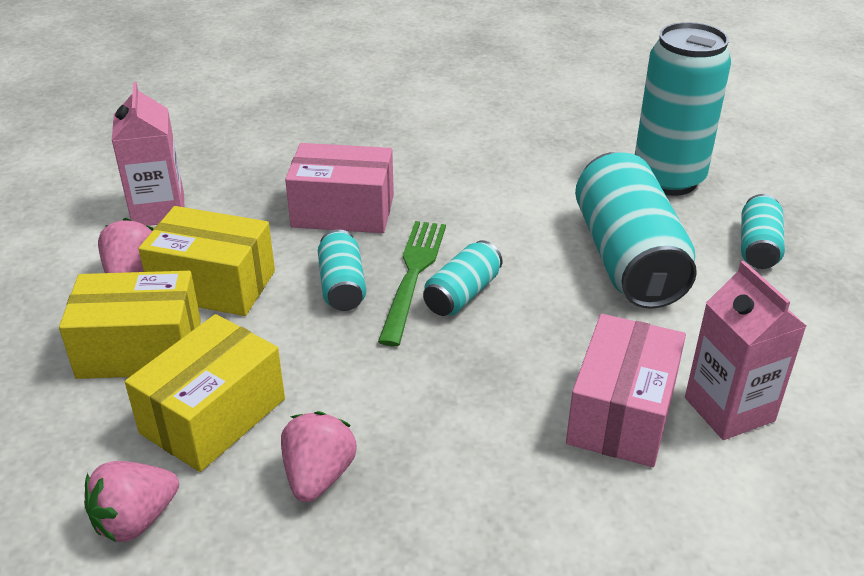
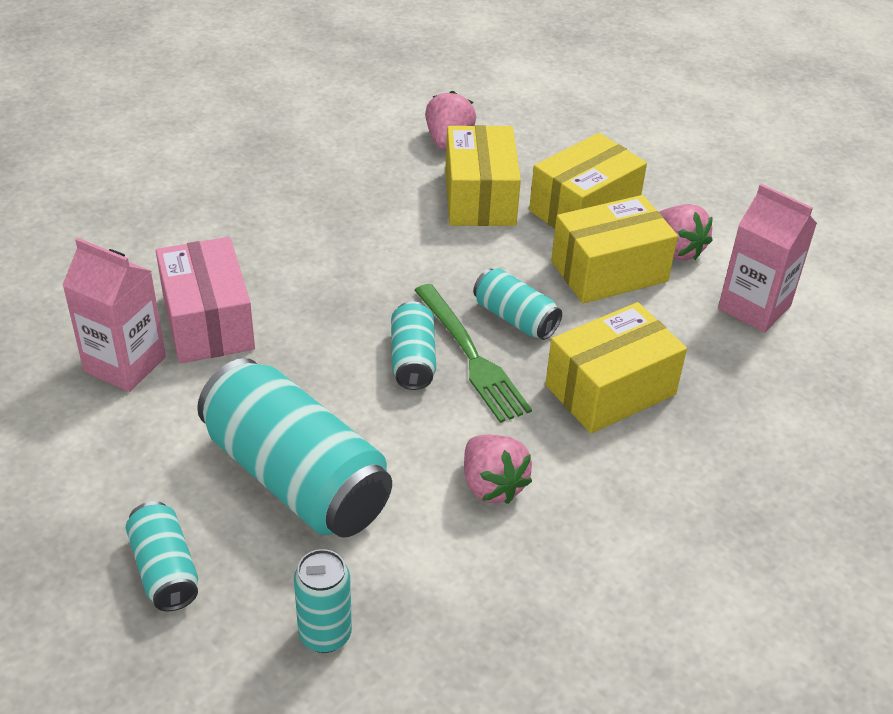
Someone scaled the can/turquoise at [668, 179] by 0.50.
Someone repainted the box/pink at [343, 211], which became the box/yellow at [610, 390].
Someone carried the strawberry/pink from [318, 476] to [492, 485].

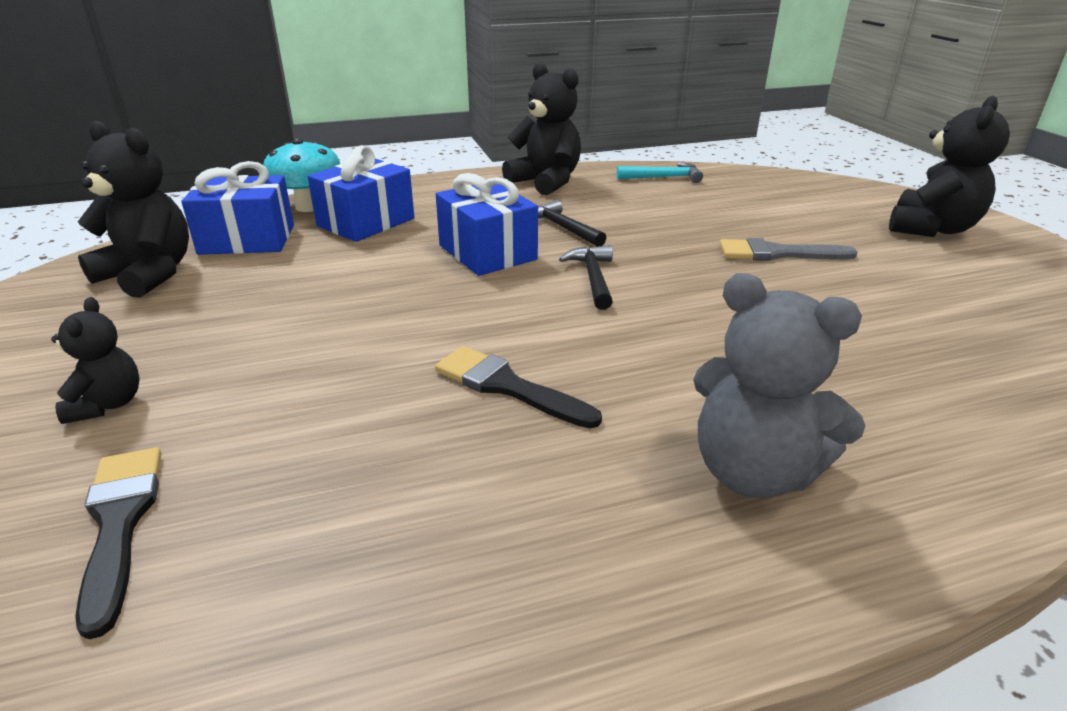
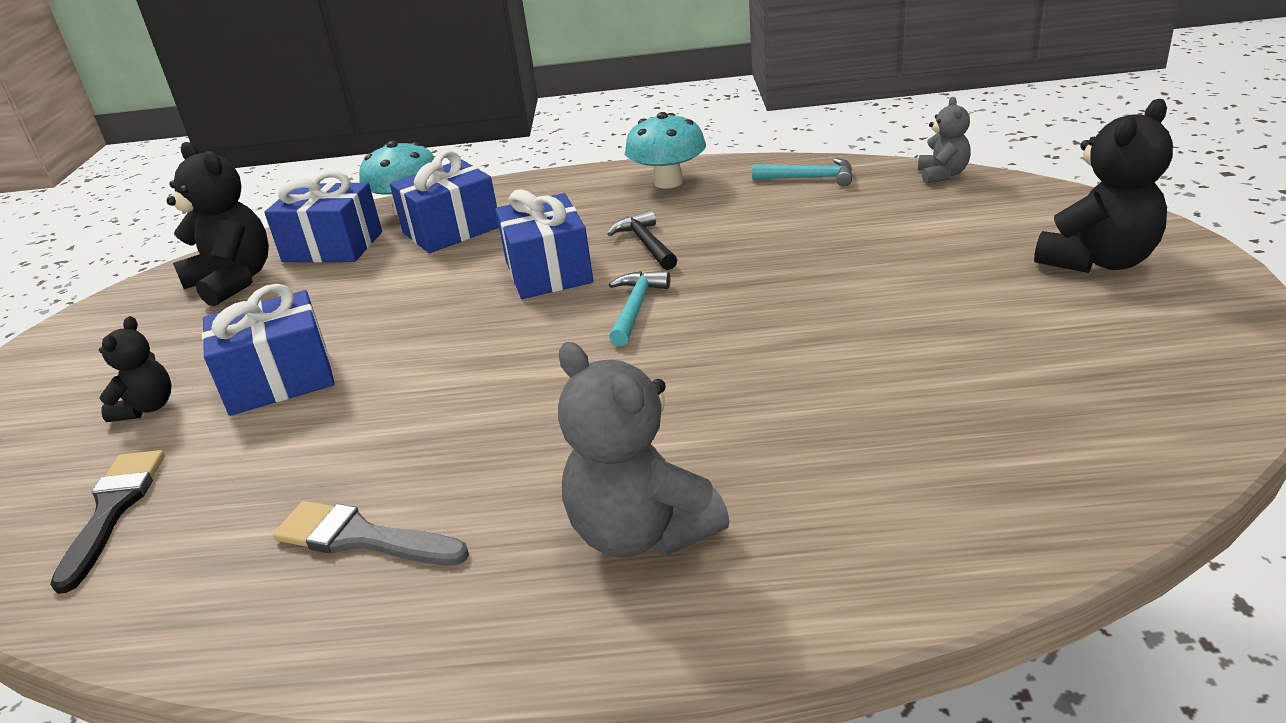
Someone swapped the teddy bear/black at [546, 182] for the mushroom/turquoise at [668, 182].
Someone carried the brush/grey from [777, 253] to [362, 538].
Someone repainted the hammer/black at [593, 278], which became the hammer/turquoise at [636, 308].
Someone took away the brush/black at [508, 386].
Someone put down the teddy bear/grey at [942, 175].
Someone put down the gift/blue at [279, 379].

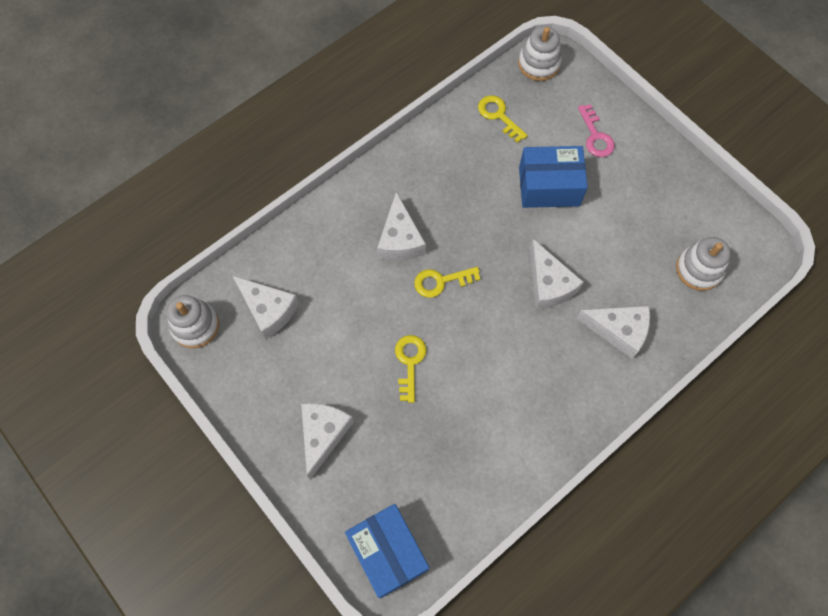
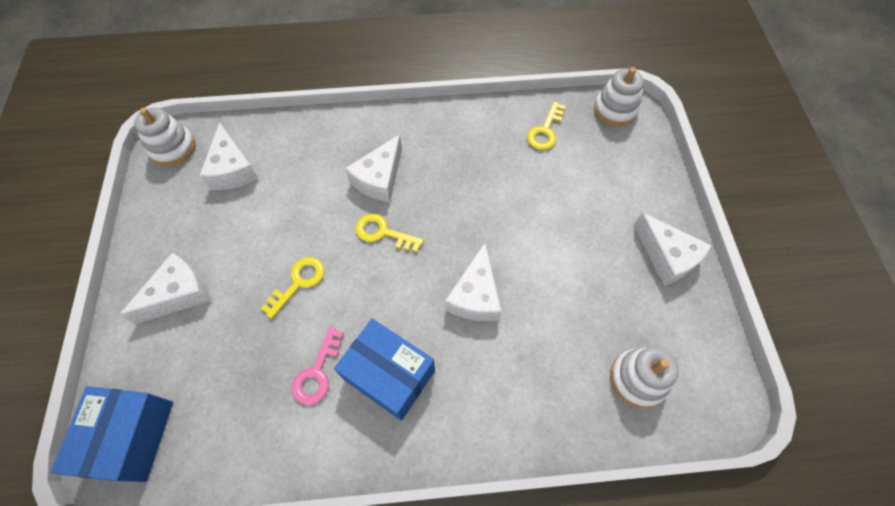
Someone rotated the key/yellow at [499, 116] by 150 degrees counterclockwise.
Someone carried the key/pink from [595, 136] to [317, 372].
Someone carried the box/blue from [549, 186] to [389, 374].
Someone carried the cheese/white from [618, 331] to [666, 256].

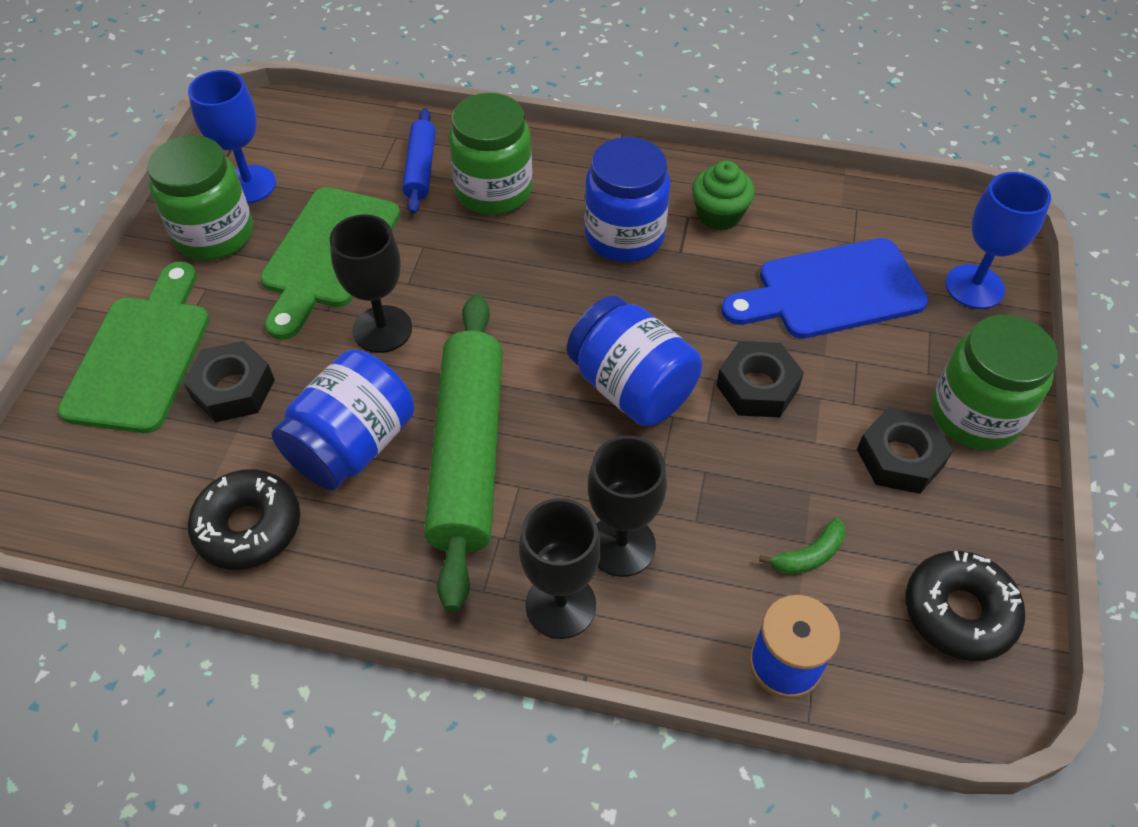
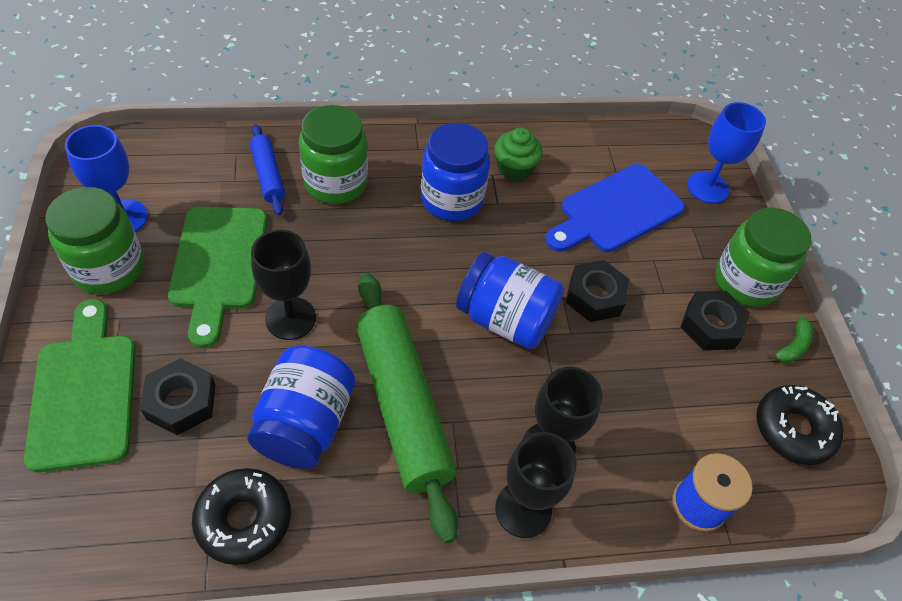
Someone carried the banana/green from [809, 555] to [792, 346].

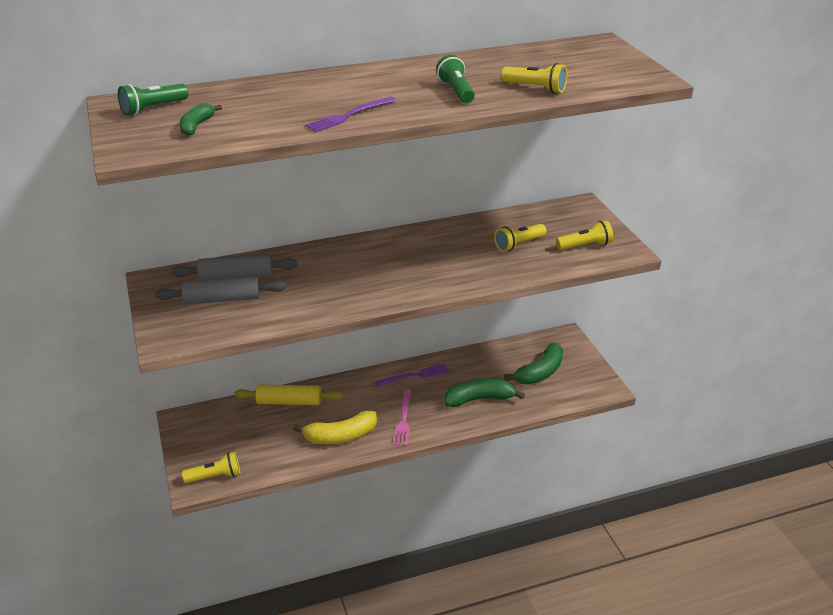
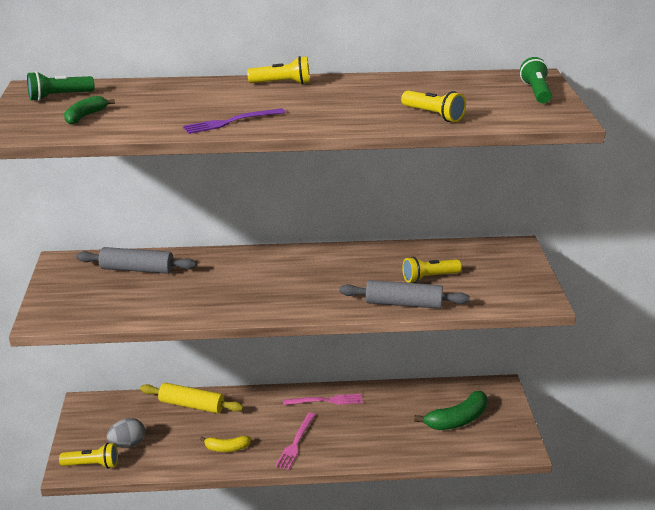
Someone carried the flashlight/green from [456, 91] to [536, 92].
Someone carried the flashlight/yellow from [585, 246] to [282, 83].
Someone carried the rolling pin/grey from [222, 299] to [403, 304].
Someone repainted the fork/purple at [415, 375], which became the fork/pink at [326, 401].
Someone took away the banana/green at [479, 399].
Someone scaled the banana/yellow at [340, 436] by 0.59.
Someone put down the egg/grey at [128, 444].

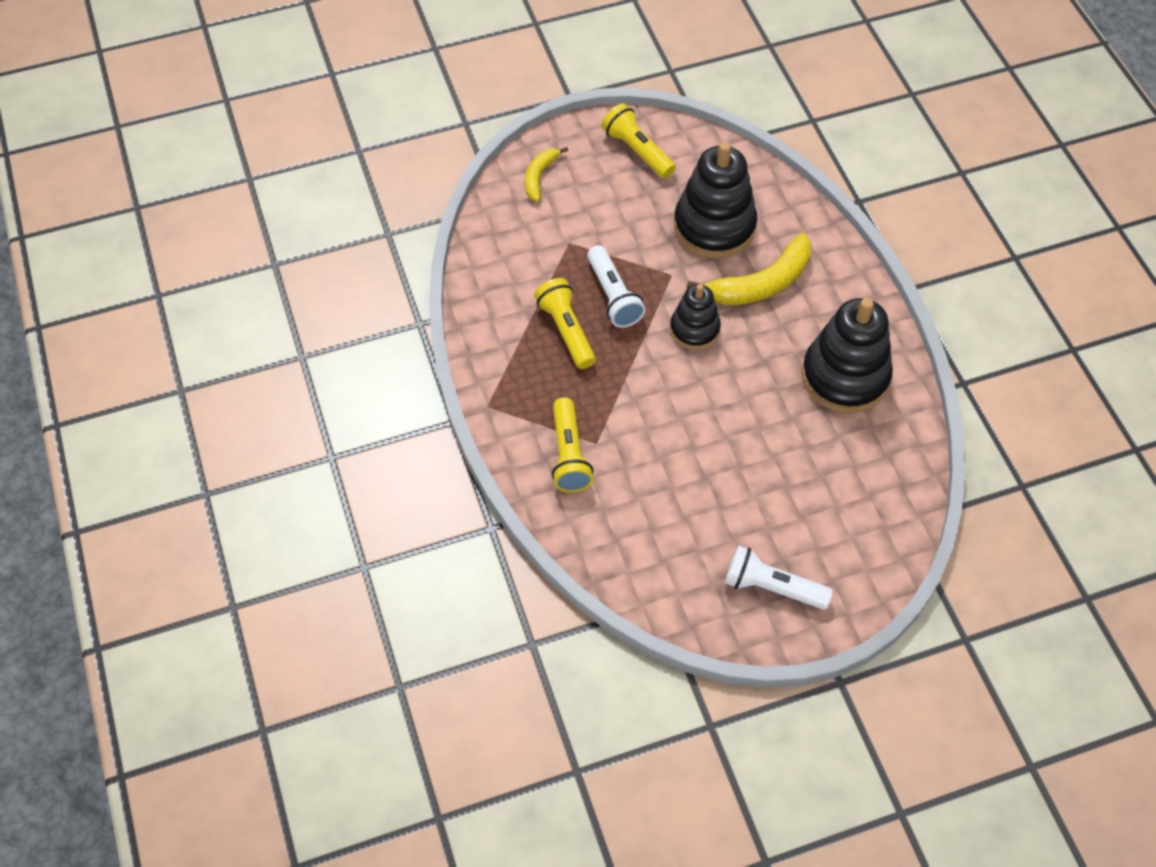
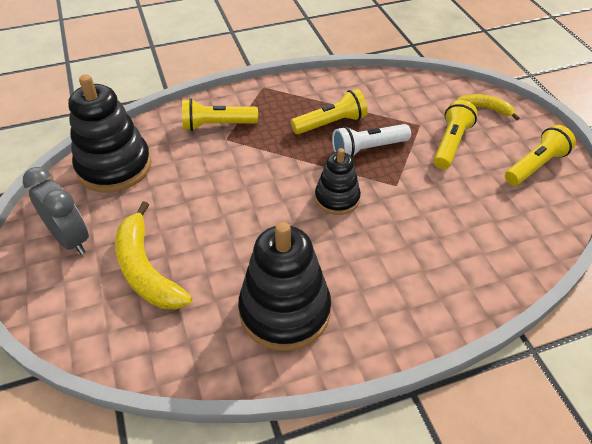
Someone carried the stacking toy/black from [714, 226] to [114, 166].
Someone carried the banana/yellow from [761, 284] to [146, 269].
Someone swapped the flashlight/white at [772, 587] for the clock/grey at [71, 239].
Someone put down the flashlight/yellow at [451, 144].

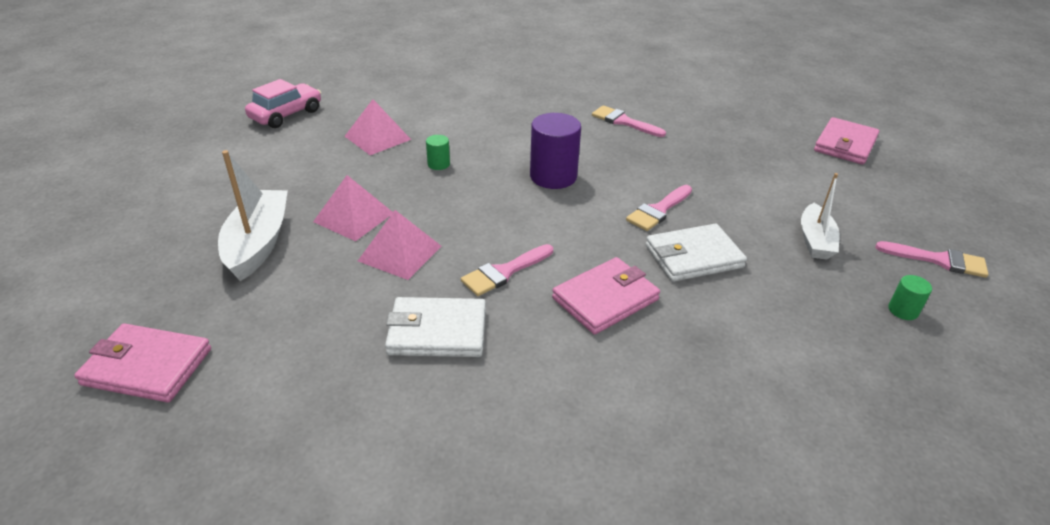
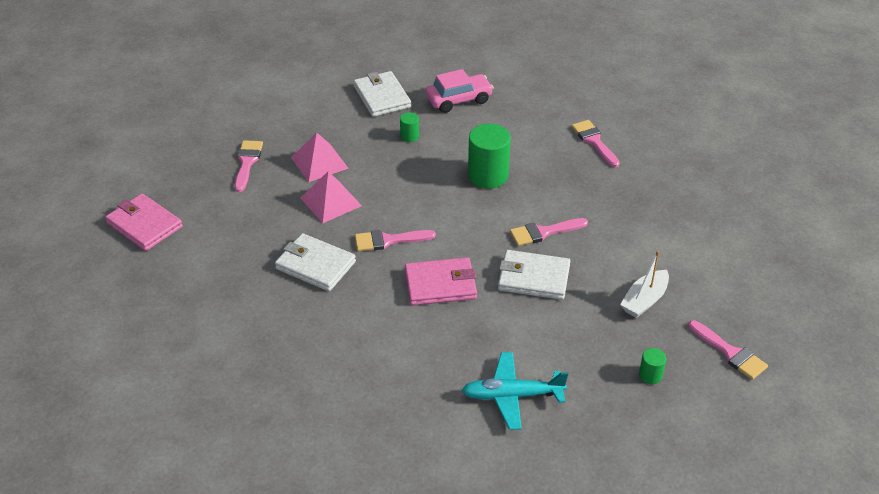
Someone carried the car/pink from [286, 114] to [459, 100].
Someone swapped the pyramid/pink at [377, 137] for the wallet/white at [382, 97].
Someone repainted the cylinder/purple at [553, 176], which became the cylinder/green at [488, 175].
Someone took away the wallet/pink at [845, 145].
Someone swapped the boat/white at [258, 243] for the brush/pink at [247, 162].
Someone put down the plane/turquoise at [512, 396].

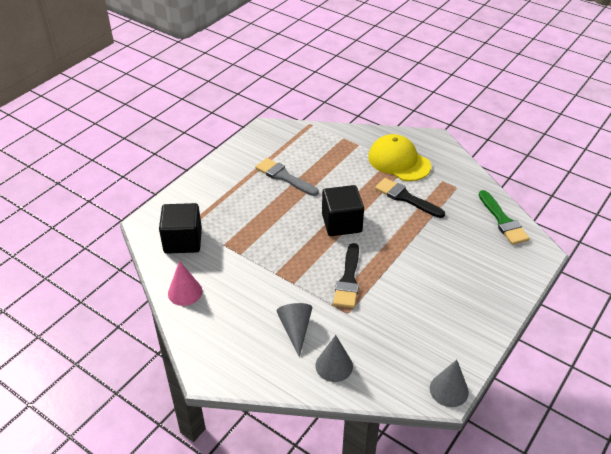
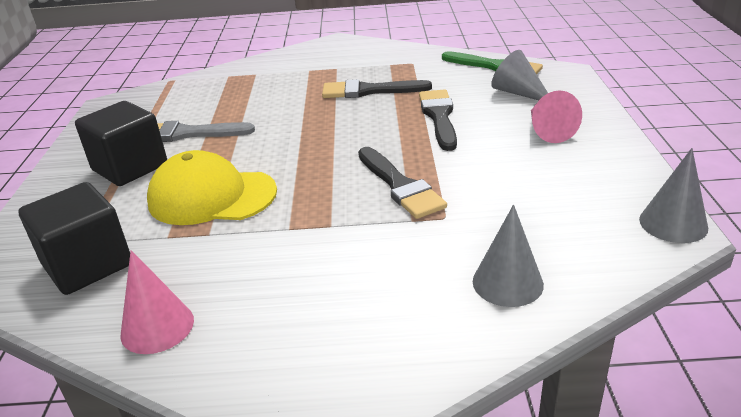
Someone carried the cap/yellow from [398, 161] to [211, 197].
Someone carried the cube/black from [341, 223] to [130, 167].
Someone carried the cone/grey from [295, 329] to [518, 93].
Someone put down the brush/black at [439, 117].
Someone put down the cone/pink at [548, 130].

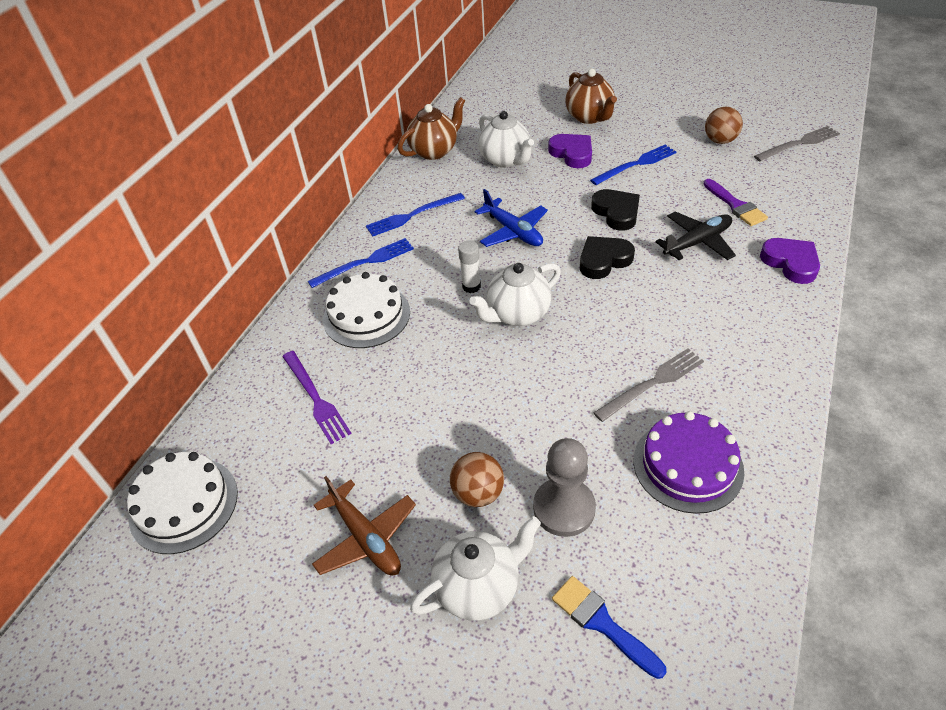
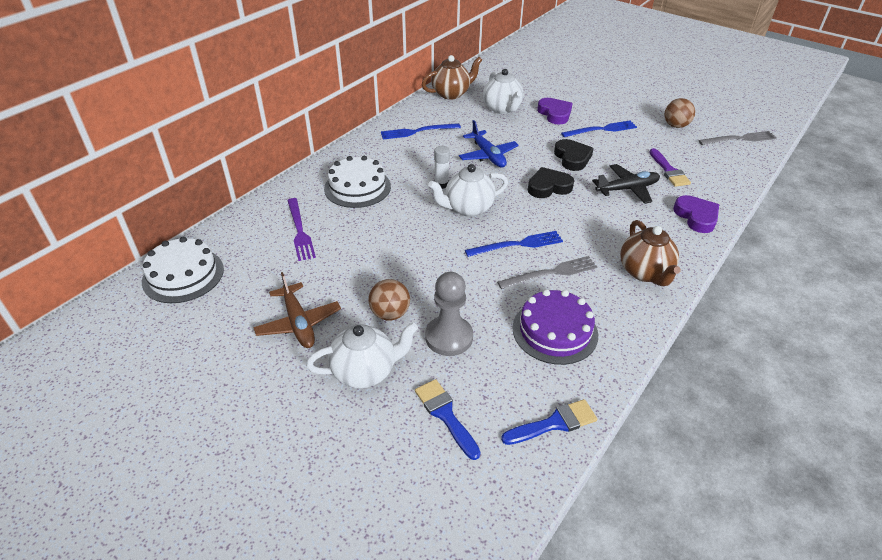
Someone carried the teapot/brown from [589, 117] to [645, 272].
Someone carried the fork/blue from [365, 262] to [517, 245].
Someone put down the brush/blue at [554, 423].

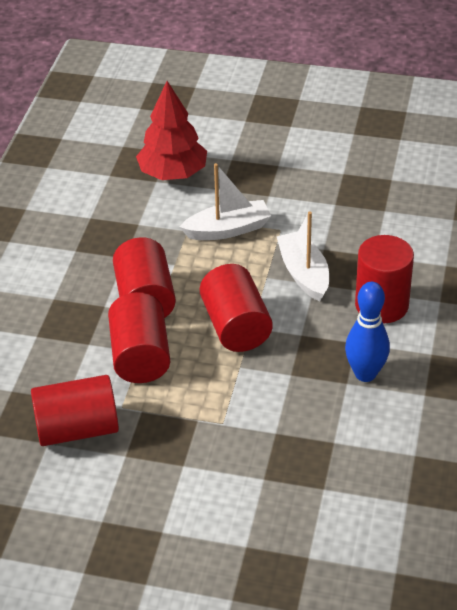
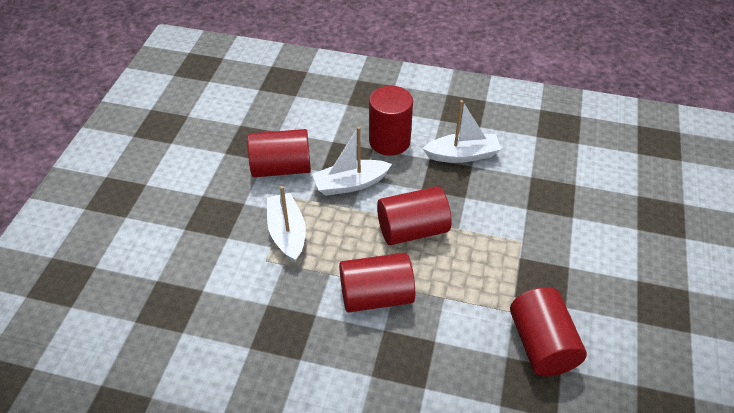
Someone took away the tree/red at [173, 173].
Someone swapped the bowling pin/blue at [365, 374] for the boat/white at [462, 155].
Someone carried the cylinder/red from [140, 356] to [281, 168].

